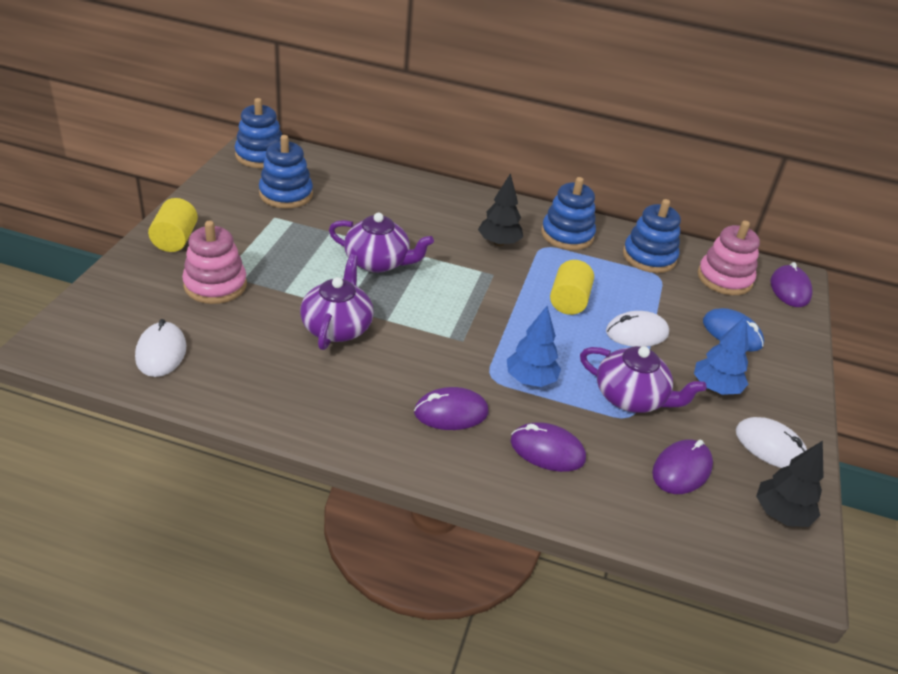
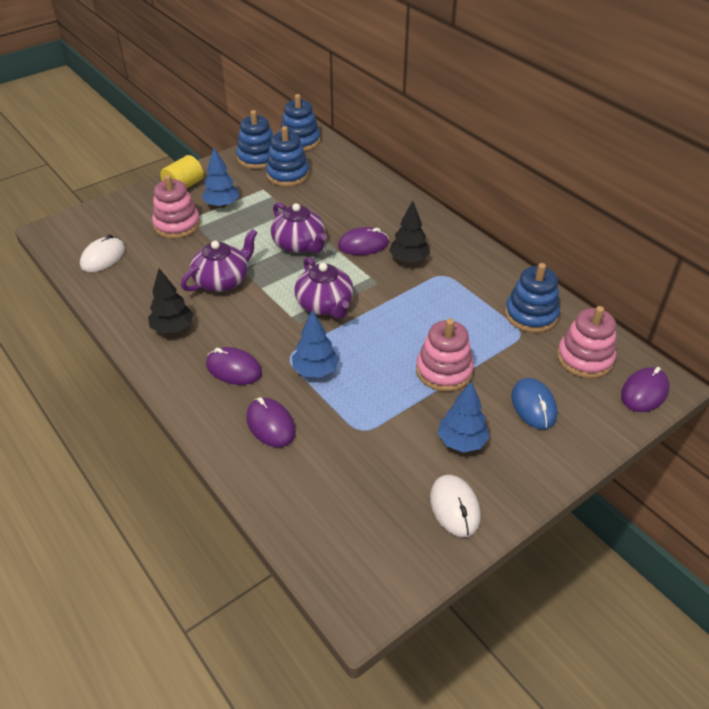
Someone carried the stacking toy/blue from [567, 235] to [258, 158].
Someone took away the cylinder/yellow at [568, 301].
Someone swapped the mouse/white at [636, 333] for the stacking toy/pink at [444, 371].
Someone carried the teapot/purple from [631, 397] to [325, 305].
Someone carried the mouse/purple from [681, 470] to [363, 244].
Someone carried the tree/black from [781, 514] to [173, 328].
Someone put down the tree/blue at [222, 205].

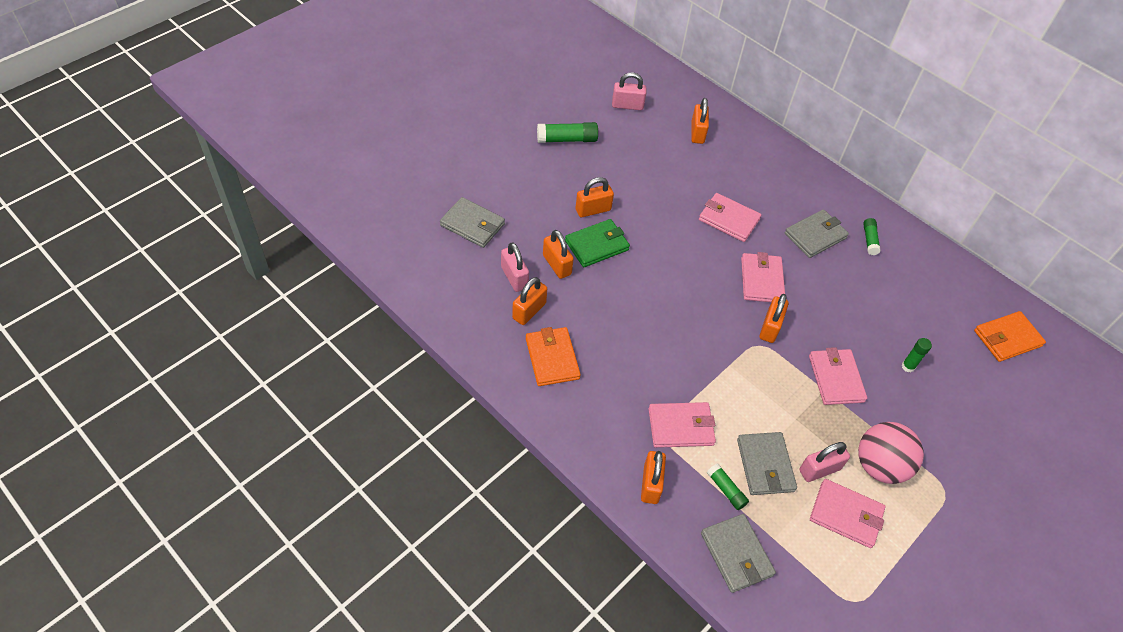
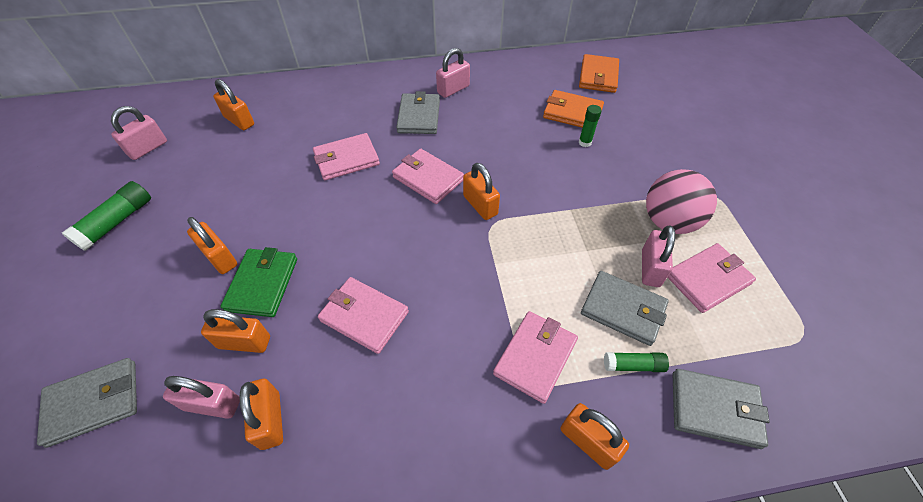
Someone rotated the padlock/orange at [593, 210] by 60 degrees counterclockwise.
Someone swapped the glue stick/green at [869, 240] for the padlock/pink at [453, 89].
Someone carried the wallet/orange from [552, 358] to [572, 113].
Someone carried the wallet/pink from [836, 378] to [364, 316].

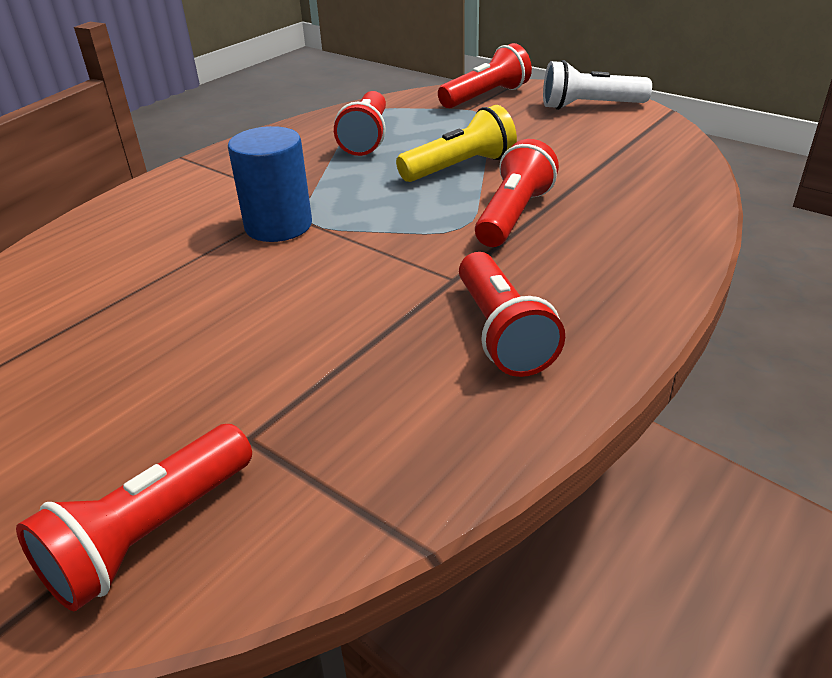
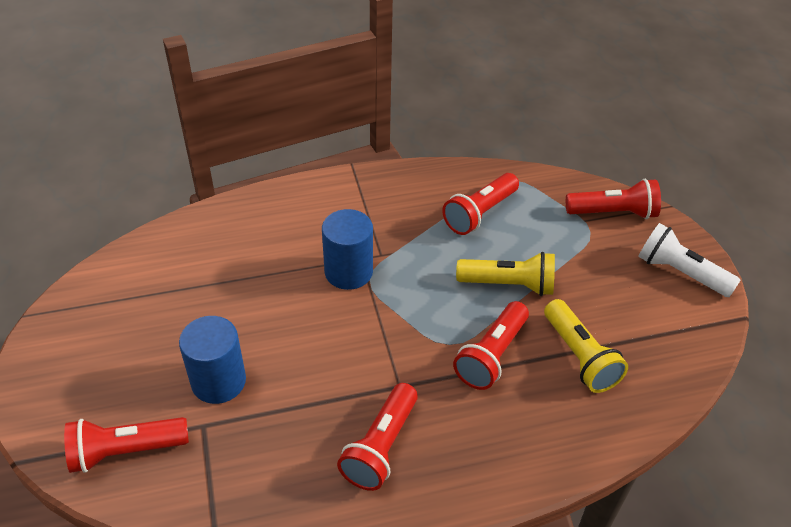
Someone rotated the flashlight/red at [513, 215] by 150 degrees clockwise.
Someone put down the flashlight/yellow at [579, 356].
Someone put down the cylinder/blue at [218, 381].

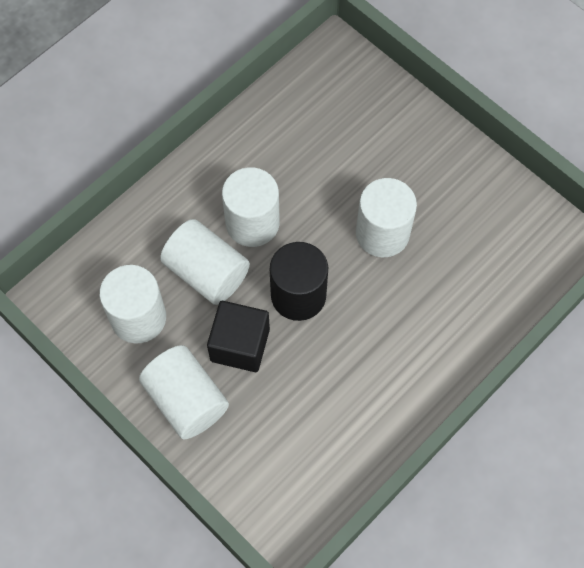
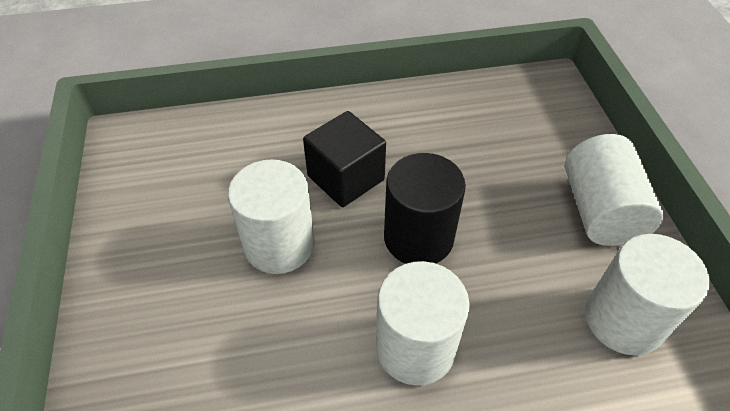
Someone took away the cylinder/white at [207, 272].
Someone carried the cube/black from [240, 345] to [346, 178].

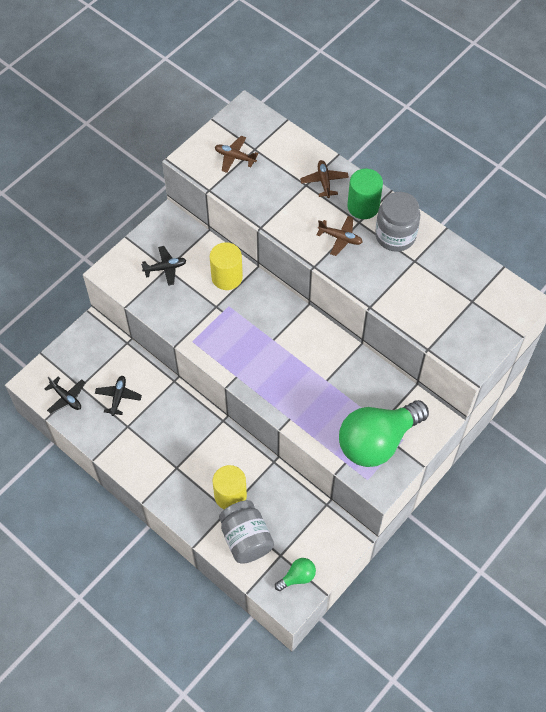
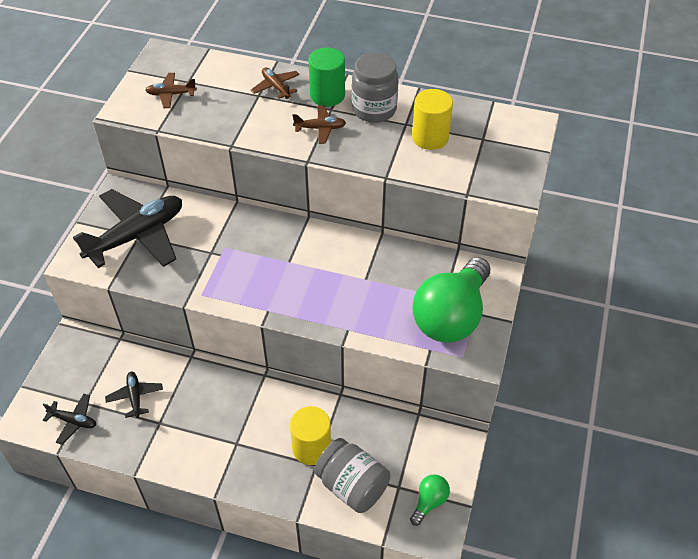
Someone carried the cylinder/yellow from [227, 277] to [430, 137].
Someone scaled the plane/black at [165, 268] by 2.20.

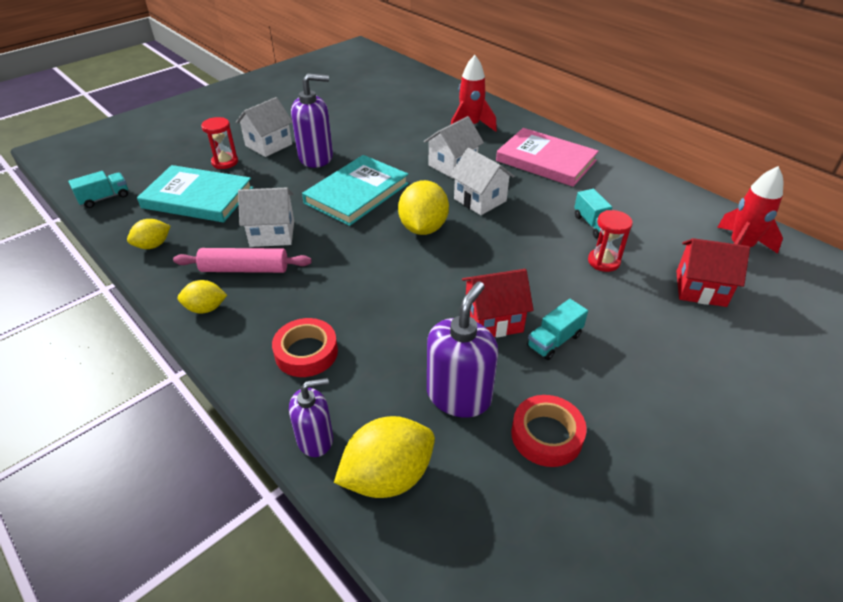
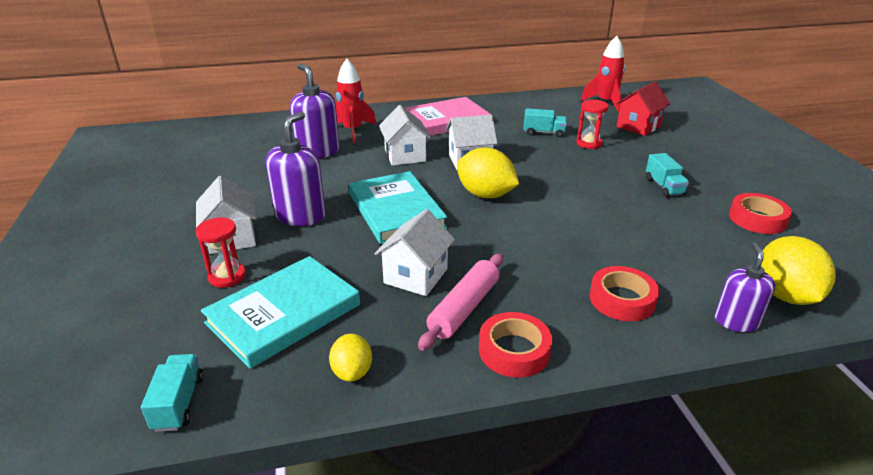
Someone took away the house/red at [493, 319].
Someone swapped the lemon/yellow at [206, 308] for the tape/red at [514, 350].
Someone carried the soap dispenser/purple from [459, 395] to [318, 152].

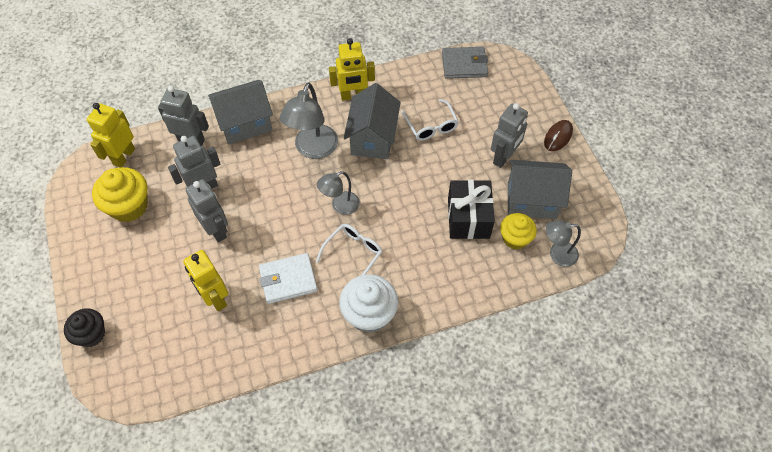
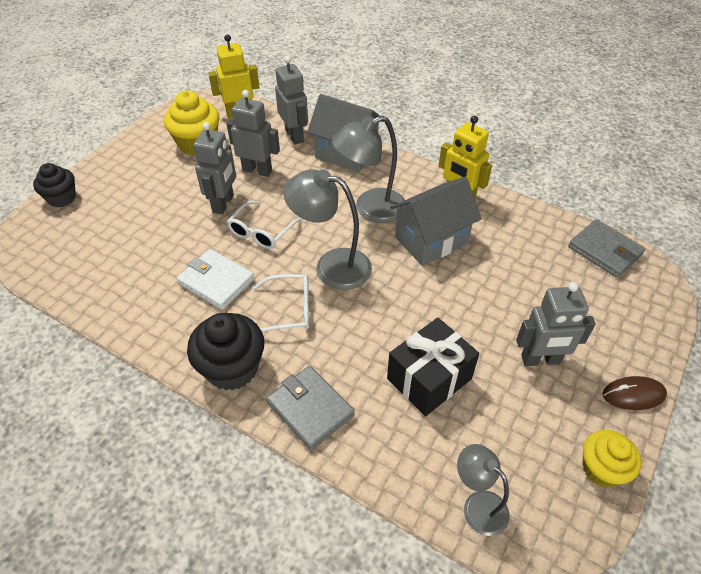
Someone carried the glasses/white from [431, 126] to [261, 232].
Someone took away the house/grey at [531, 200].
Someone scaled the lamp/grey at [340, 206] by 1.65.
Someone carried the cupcake/yellow from [515, 238] to [601, 469].
Someone took away the robot/yellow at [215, 298].
Someone repainted the cupcake/white at [369, 314], which became the cupcake/black at [232, 368].
Someone put down the wallet/grey at [310, 409].

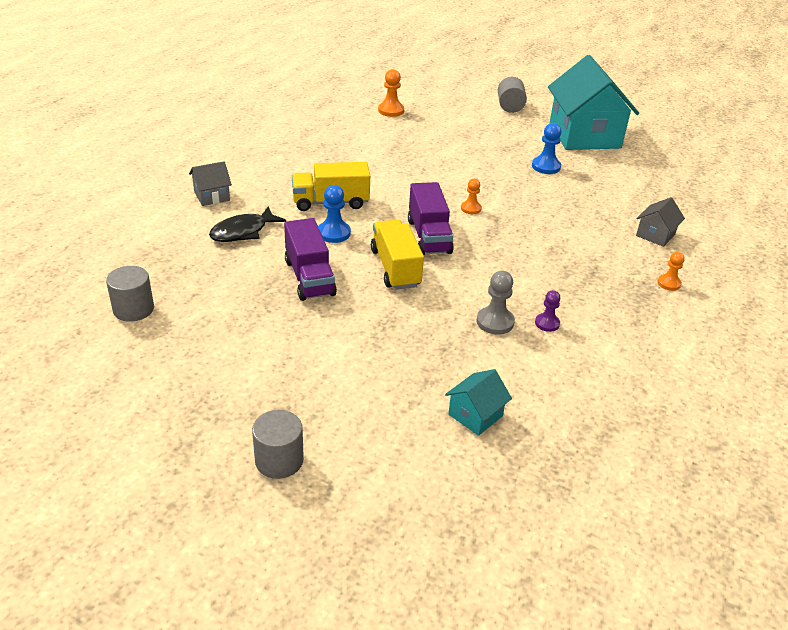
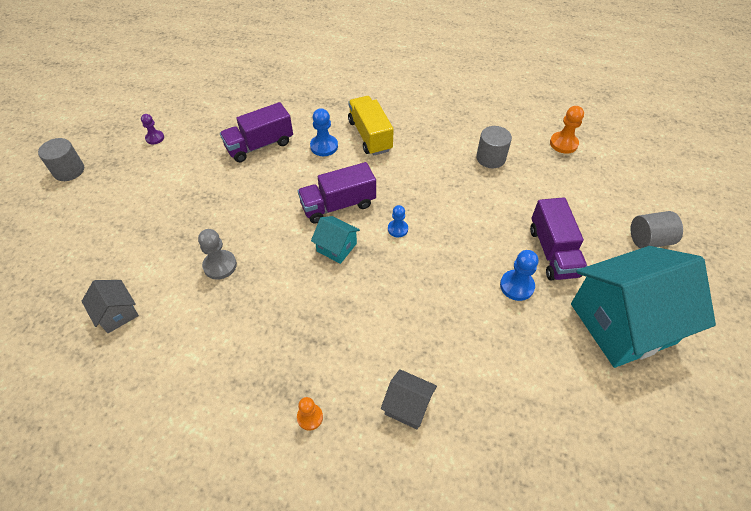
Someone carried the house/grey from [212, 196] to [117, 313].
Someone repainted the pawn/orange at [471, 208], which became the pawn/blue at [397, 229].
Someone took away the fish/black at [243, 232].
Someone took away the truck/yellow at [395, 268].
Someone carried the cylinder/grey from [133, 309] to [490, 158].
Someone carried the pawn/purple from [547, 323] to [155, 138].
Someone carried the house/turquoise from [475, 415] to [336, 247].
Someone put down the truck/purple at [553, 252].

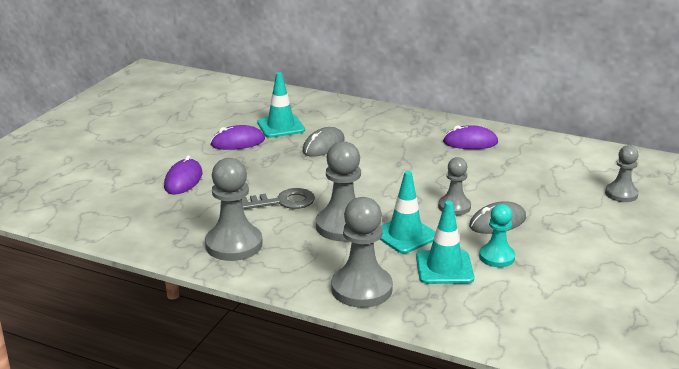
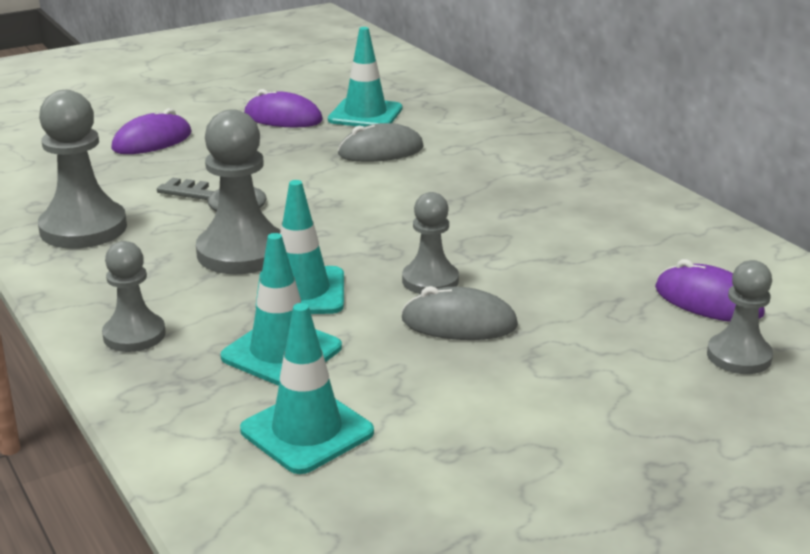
Someone carried the mouse/purple from [470, 142] to [708, 301].
Someone scaled the pawn/grey at [361, 289] by 0.61.
Someone took away the pawn/turquoise at [497, 257].
Someone put down the traffic cone/turquoise at [307, 431].

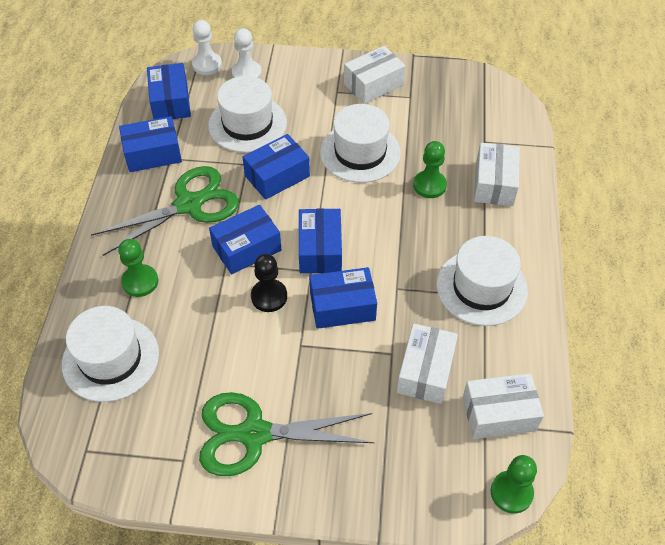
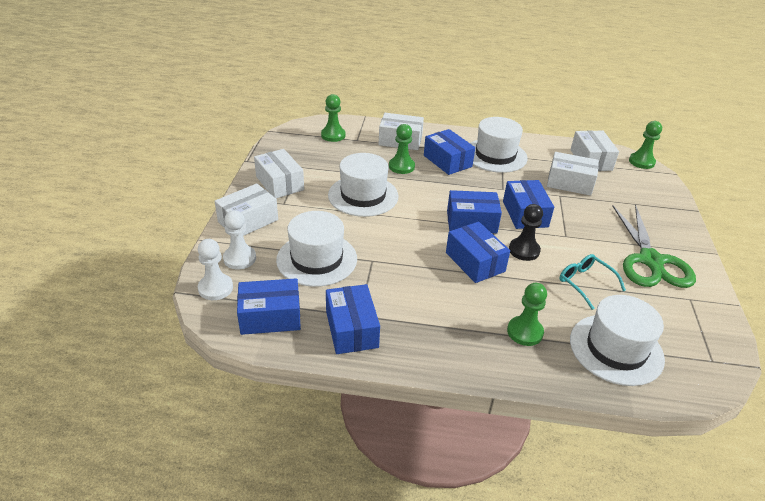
Someone carried the box/blue from [277, 176] to [447, 161].
Someone took away the scissors/green at [188, 205].
Someone put down the pawn/green at [333, 135].
Someone put down the box/white at [248, 221].
Someone put down the glasses/turquoise at [585, 283].

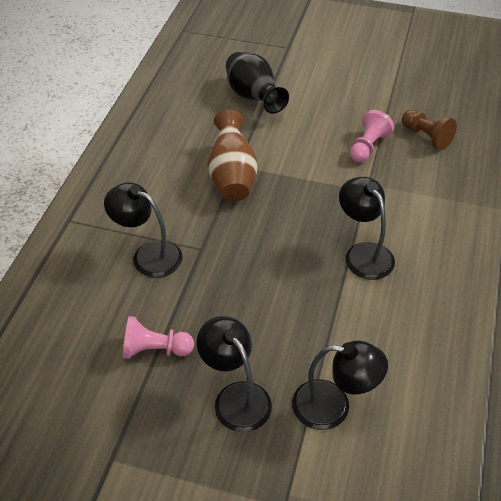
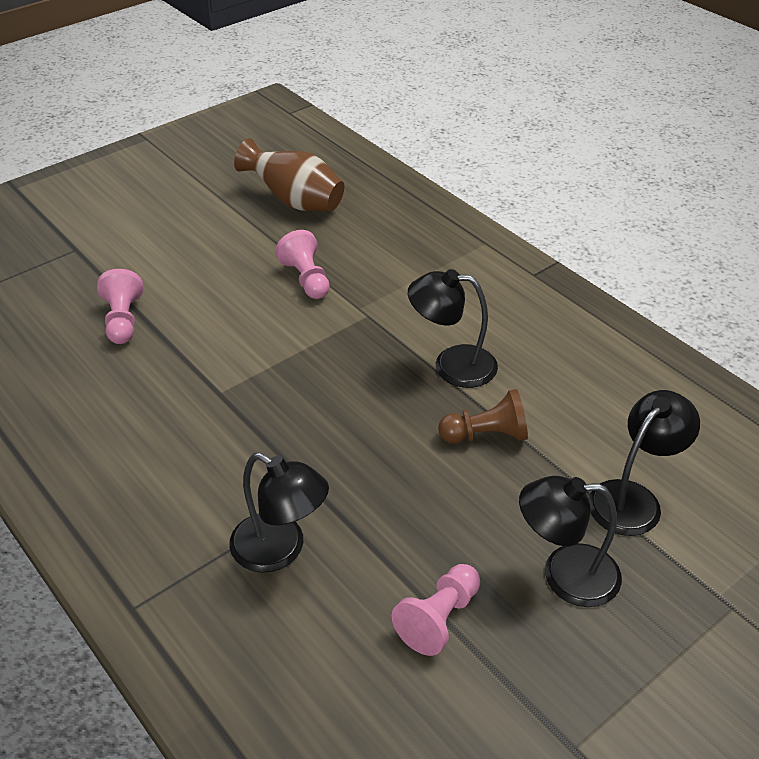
Someone swapped the vase/black at [253, 98] for the pawn/pink at [123, 320].
Someone carried the vase/brown from [232, 177] to [295, 202].
Someone carried the pawn/brown from [426, 137] to [486, 435].
Someone rotated the lamp/black at [148, 255] by 120 degrees counterclockwise.

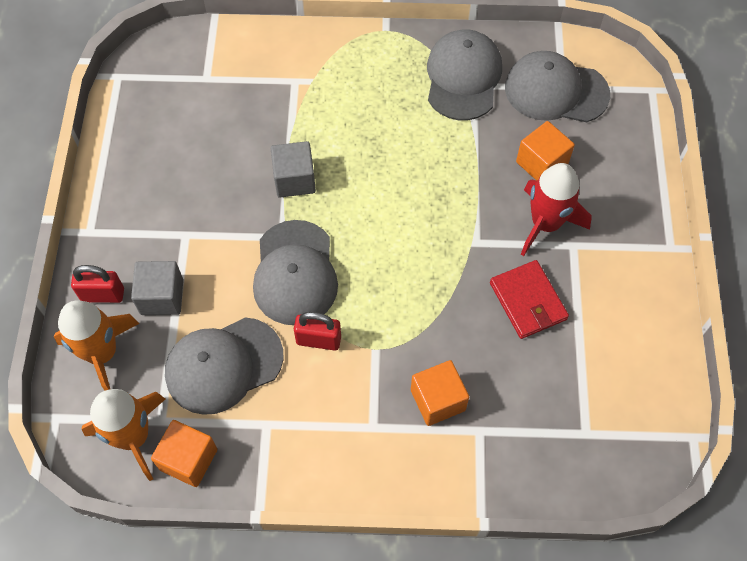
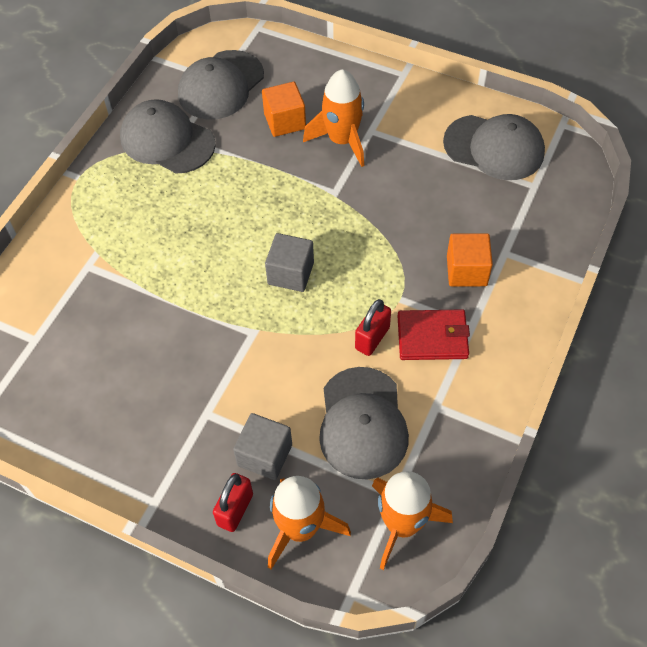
Someone carried the cube/grey from [294, 180] to [290, 273].
Someone repainted the rocket/red at [545, 223], which became the rocket/orange at [342, 140].
Someone carried the cap/grey from [295, 273] to [494, 147].
Someone carried the wallet/red from [528, 301] to [432, 337].
Someone took away the cube/orange at [188, 459].

